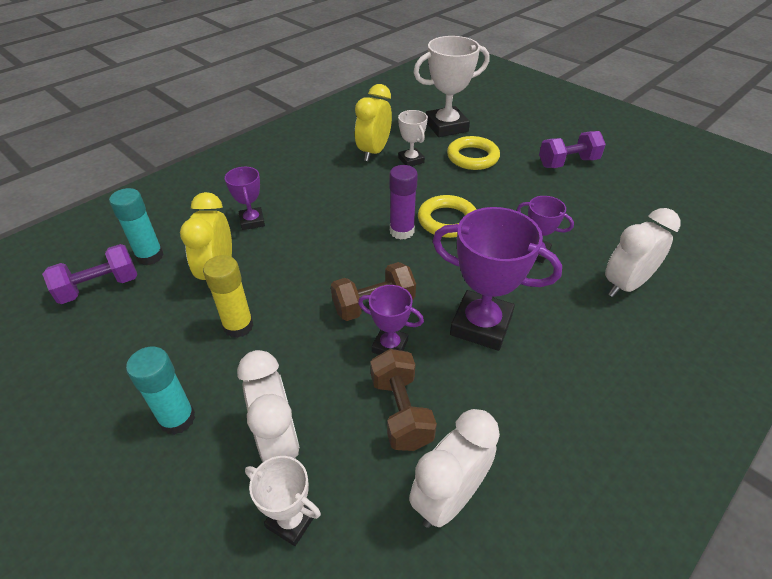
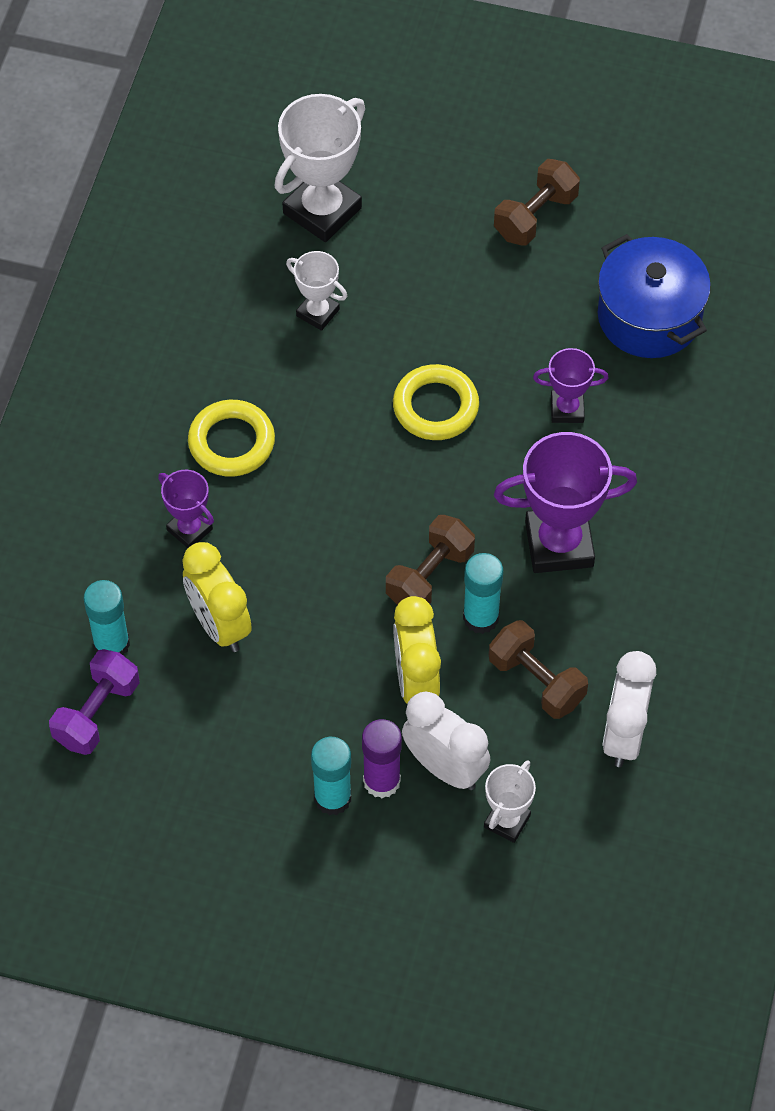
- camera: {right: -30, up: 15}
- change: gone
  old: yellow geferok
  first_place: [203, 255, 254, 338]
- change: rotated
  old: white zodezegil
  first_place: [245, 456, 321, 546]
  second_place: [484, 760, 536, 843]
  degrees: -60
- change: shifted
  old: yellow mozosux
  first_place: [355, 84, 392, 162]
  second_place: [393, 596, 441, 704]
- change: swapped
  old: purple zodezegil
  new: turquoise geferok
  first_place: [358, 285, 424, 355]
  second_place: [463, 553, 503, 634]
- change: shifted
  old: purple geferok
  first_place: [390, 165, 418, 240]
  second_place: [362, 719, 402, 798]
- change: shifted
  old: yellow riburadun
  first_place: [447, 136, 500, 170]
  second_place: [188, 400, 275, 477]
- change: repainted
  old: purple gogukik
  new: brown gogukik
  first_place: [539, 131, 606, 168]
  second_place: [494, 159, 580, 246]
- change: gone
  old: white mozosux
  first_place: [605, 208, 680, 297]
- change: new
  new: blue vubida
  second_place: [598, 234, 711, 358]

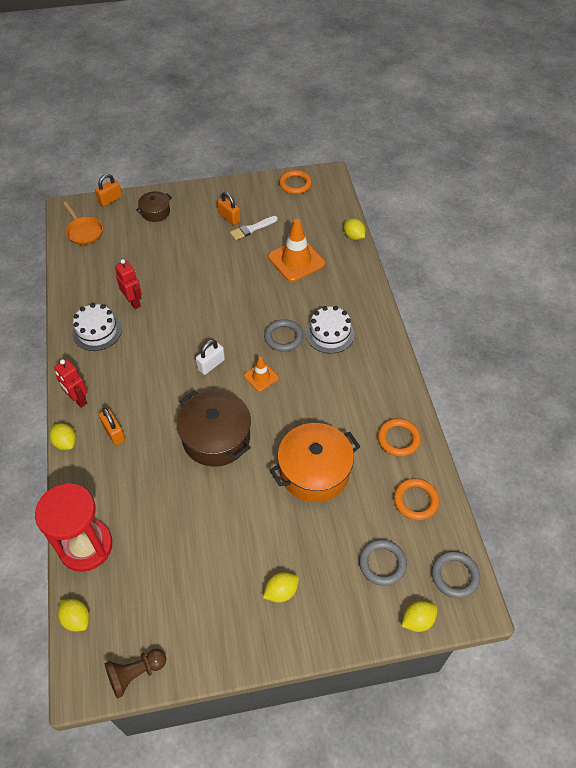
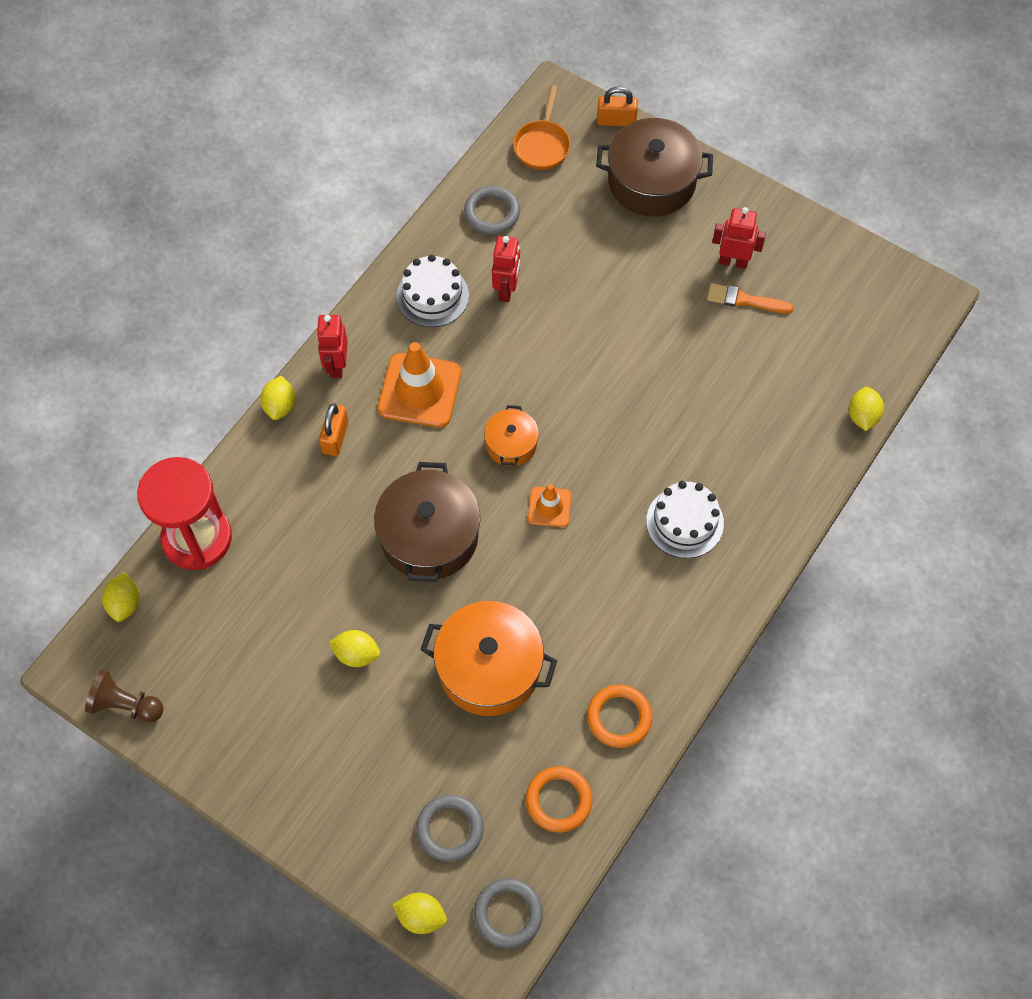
- camera: {right: 45, up: 10}
- change: scaled
  old: brown vubida
  first_place: [136, 191, 172, 222]
  second_place: [596, 118, 713, 216]
  factor: 1.86
- change: swapped
  old: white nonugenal
  new: orange vubida
  first_place: [196, 339, 225, 375]
  second_place: [484, 405, 539, 466]
- change: swapped
  old: orange nonugenal
  new: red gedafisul
  first_place: [217, 192, 241, 225]
  second_place: [712, 207, 766, 269]
- change: repainted
  old: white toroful
  new: orange toroful
  first_place: [230, 216, 278, 240]
  second_place: [707, 283, 793, 313]
- change: shifted
  old: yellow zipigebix
  first_place: [263, 572, 299, 603]
  second_place: [329, 630, 380, 667]
- change: shifted
  old: grey riburadun
  first_place: [264, 319, 303, 352]
  second_place: [464, 186, 520, 234]
- change: shifted
  old: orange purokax
  first_place: [268, 219, 325, 282]
  second_place: [378, 342, 461, 427]
- change: gone
  old: orange riburadun
  first_place: [279, 170, 312, 194]

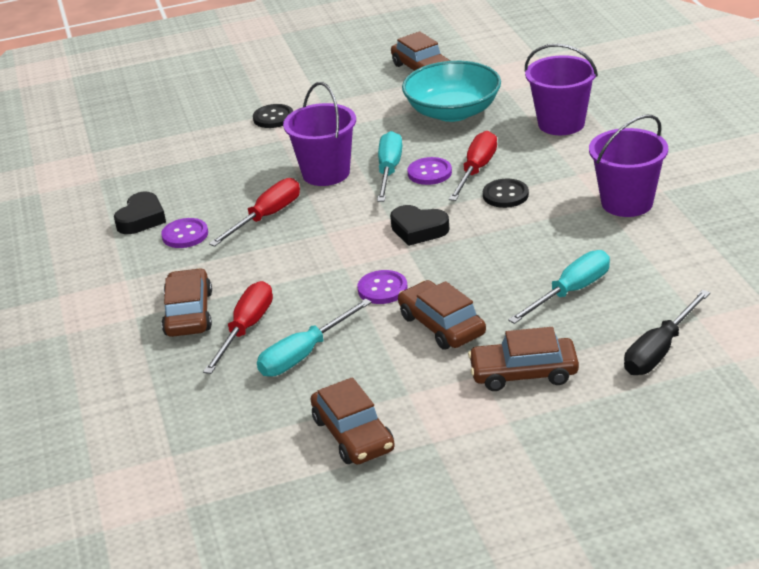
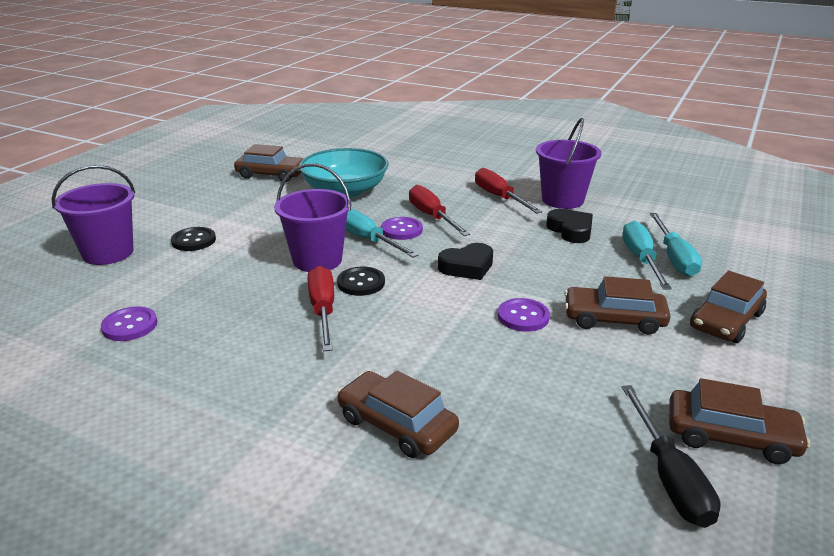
- camera: {right: -50, up: -5}
- change: shifted
  old: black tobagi
  first_place: [114, 192, 166, 234]
  second_place: [546, 209, 593, 243]
- change: shifted
  old: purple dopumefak
  first_place: [161, 218, 208, 248]
  second_place: [101, 307, 157, 341]
- change: shifted
  old: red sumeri
  first_place: [203, 281, 273, 374]
  second_place: [475, 168, 542, 214]
- change: shifted
  old: turquoise sumeri
  first_place: [257, 299, 372, 377]
  second_place: [650, 213, 702, 277]
- change: shifted
  old: black dopumefak
  first_place: [483, 179, 529, 208]
  second_place: [337, 267, 385, 296]
- change: shifted
  old: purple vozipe
  first_place: [525, 44, 598, 135]
  second_place: [52, 165, 135, 265]
- change: shifted
  old: black sumeri
  first_place: [624, 290, 710, 375]
  second_place: [622, 385, 720, 528]

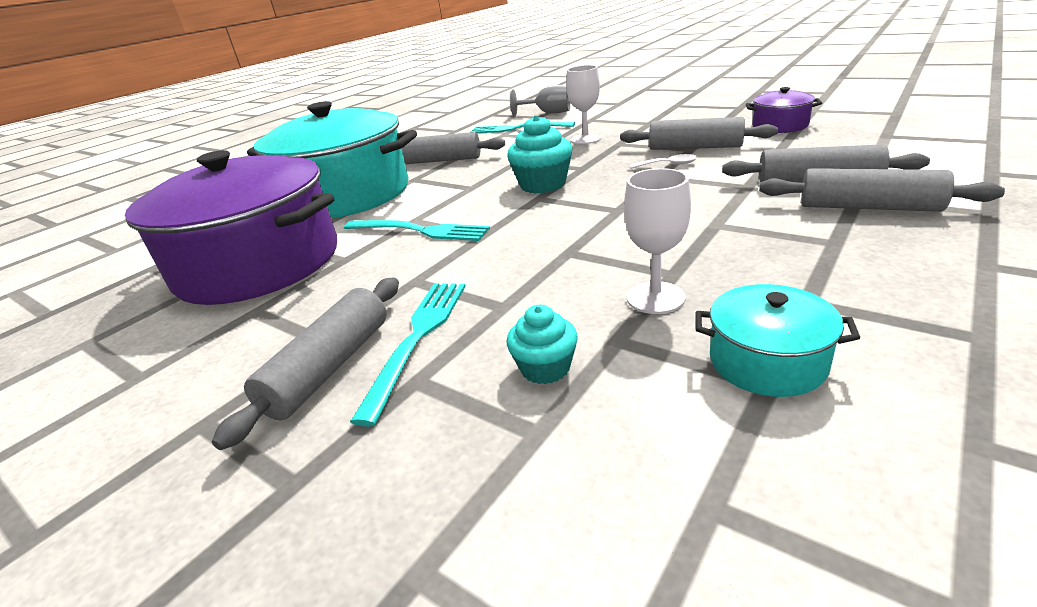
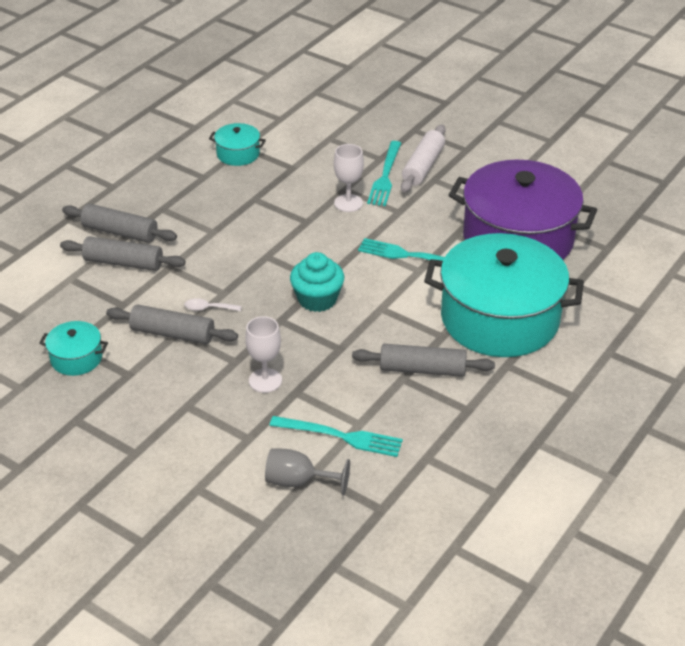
- camera: {right: 175, up: 10}
- change: repainted
  old: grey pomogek
  new: white pomogek
  first_place: [212, 277, 399, 450]
  second_place: [401, 125, 445, 192]
- change: gone
  old: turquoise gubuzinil
  first_place: [507, 305, 578, 384]
- change: shifted
  old: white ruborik
  first_place: [624, 168, 691, 314]
  second_place: [334, 144, 364, 212]
- change: repainted
  old: purple vubida
  new: turquoise vubida
  first_place: [746, 87, 822, 133]
  second_place: [39, 321, 108, 376]

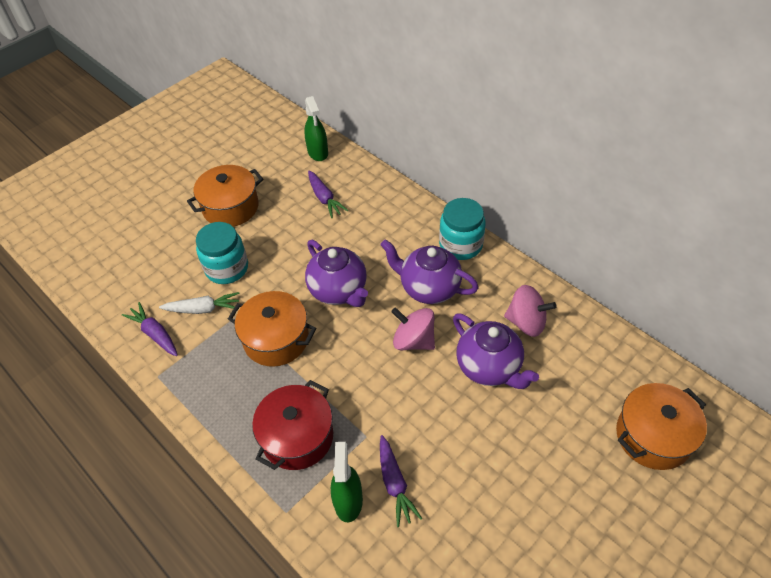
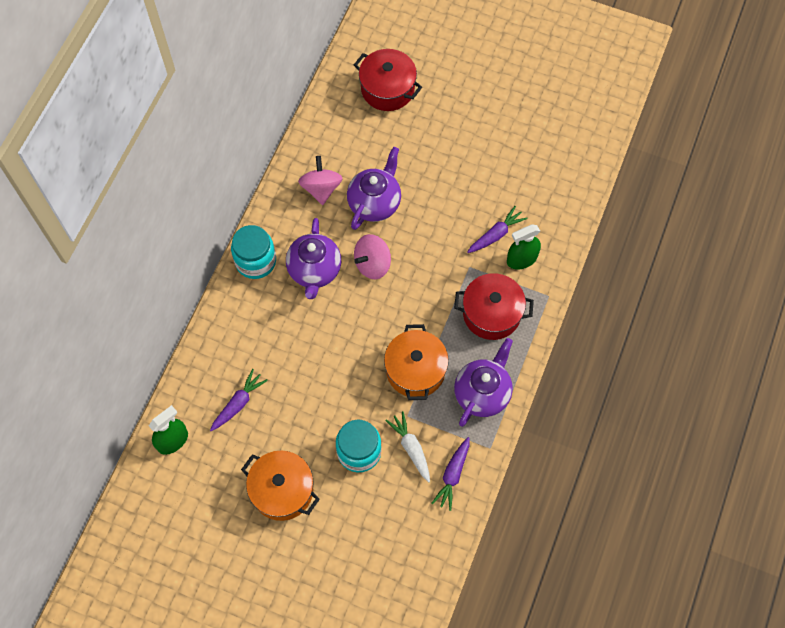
- camera: {right: -115, up: 15}
- change: shifted
  old: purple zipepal
  first_place: [305, 240, 368, 307]
  second_place: [454, 338, 513, 427]
- change: rotated
  old: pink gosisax
  first_place: [391, 307, 435, 350]
  second_place: [354, 234, 391, 279]
  degrees: 45
- change: repainted
  old: orange vubida
  new: red vubida
  first_place: [616, 383, 707, 470]
  second_place: [354, 49, 422, 111]

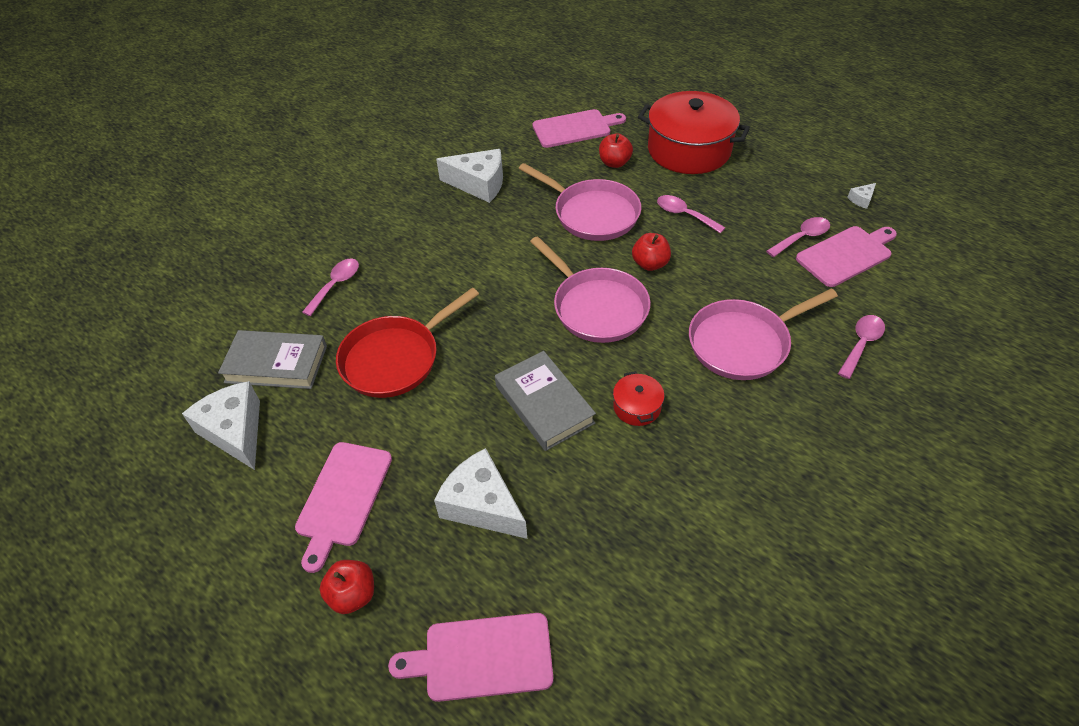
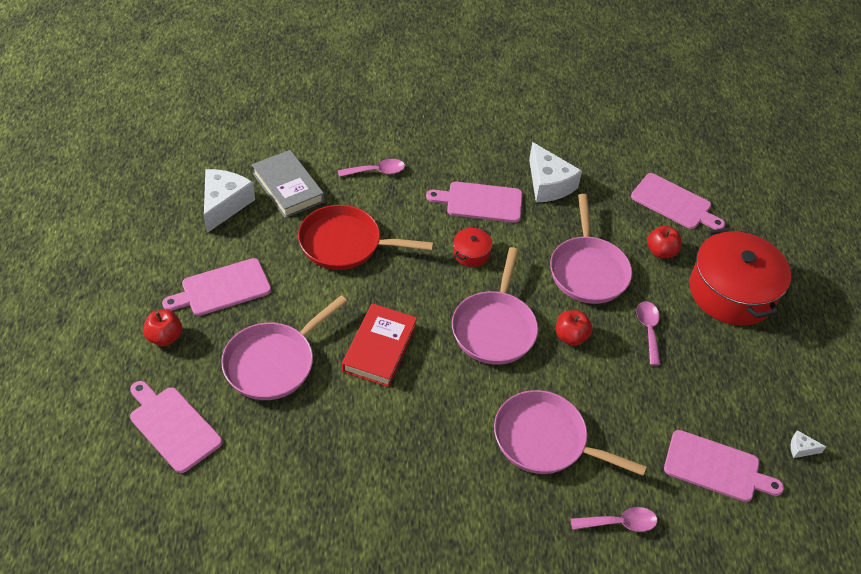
- camera: {right: 45, up: 0}
- change: swapped
  old: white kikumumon
  new: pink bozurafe
  first_place: [434, 448, 528, 539]
  second_place: [221, 295, 348, 400]
- change: repainted
  old: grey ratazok
  new: red ratazok
  first_place: [495, 351, 596, 451]
  second_place: [342, 303, 417, 387]
- change: shifted
  old: red vubida
  first_place: [613, 371, 664, 426]
  second_place: [453, 228, 493, 267]
- change: gone
  old: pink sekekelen
  first_place: [766, 217, 830, 257]
- change: new
  new: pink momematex
  second_place: [426, 182, 522, 223]

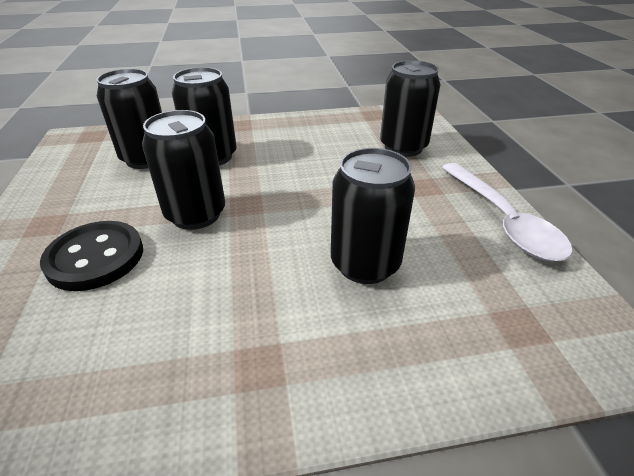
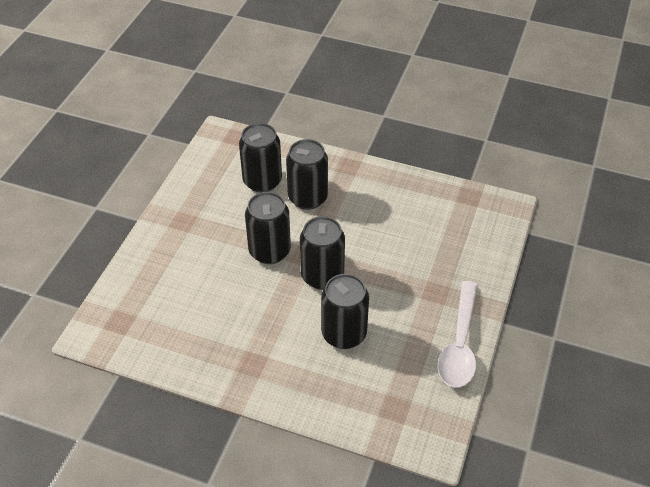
- camera: {right: 30, up: 10}
- change: gone
  old: black dopumefak
  first_place: [40, 221, 143, 291]
- change: shifted
  old: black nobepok
  first_place: [380, 60, 441, 157]
  second_place: [300, 216, 345, 290]

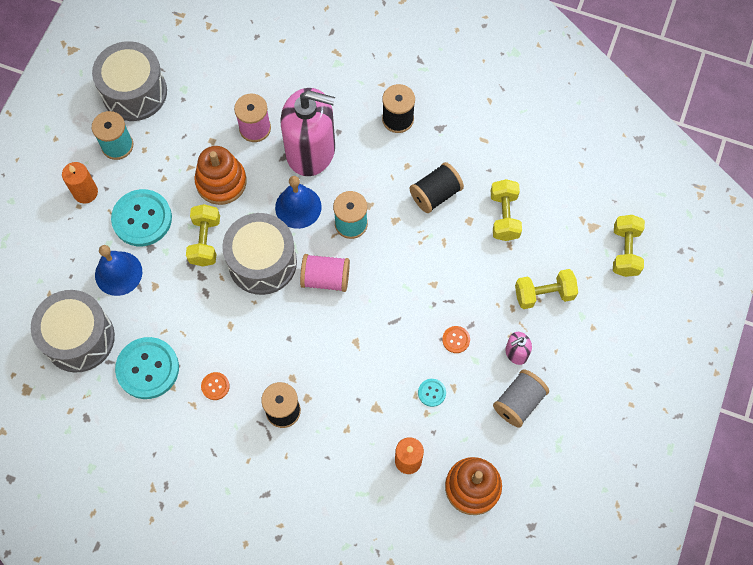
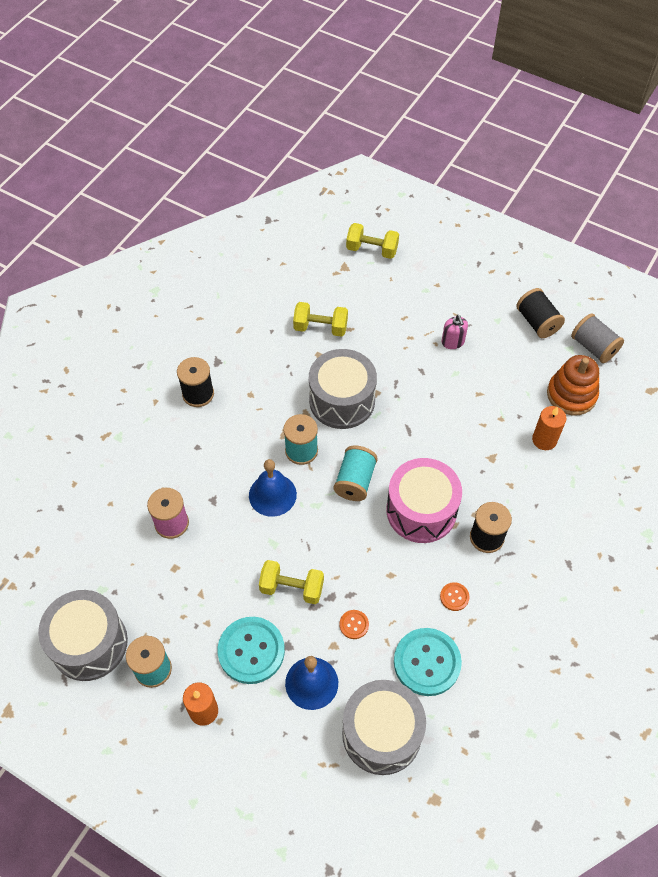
- camera: {right: -80, up: -10}
- change: gone
  old: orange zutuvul
  first_place: [195, 146, 247, 205]
- change: shifted
  old: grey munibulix
  first_place: [222, 213, 297, 295]
  second_place: [309, 349, 377, 429]
- change: gone
  old: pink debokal
  first_place: [280, 88, 335, 176]
- change: repainted
  old: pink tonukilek
  new: turquoise tonukilek
  first_place: [300, 254, 350, 292]
  second_place: [334, 445, 378, 501]
- change: shifted
  old: black tonukilek
  first_place: [409, 162, 464, 213]
  second_place: [516, 288, 565, 338]
- change: gone
  old: turquoise dopumefak
  first_place: [418, 379, 446, 407]
- change: shifted
  old: orange dopumefak
  first_place: [442, 326, 470, 353]
  second_place: [340, 610, 369, 639]
- change: shifted
  old: grey tonukilek
  first_place: [493, 369, 549, 428]
  second_place: [571, 313, 624, 363]
- change: gone
  old: yellow gogukik
  first_place: [515, 269, 578, 309]
- change: new
  new: pink munibulix
  second_place: [387, 458, 462, 543]

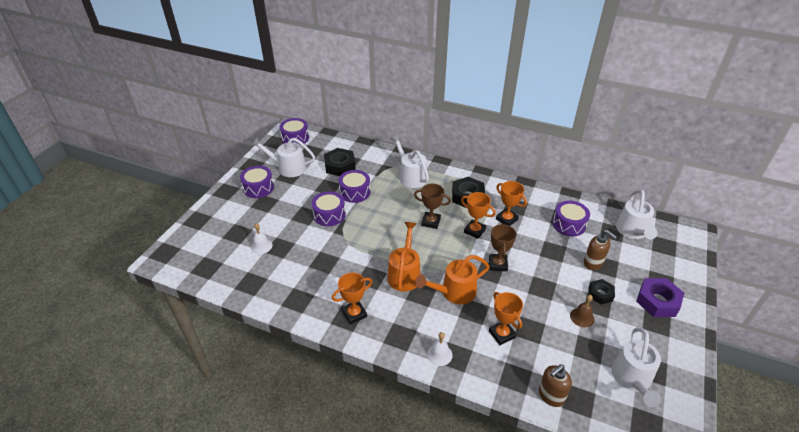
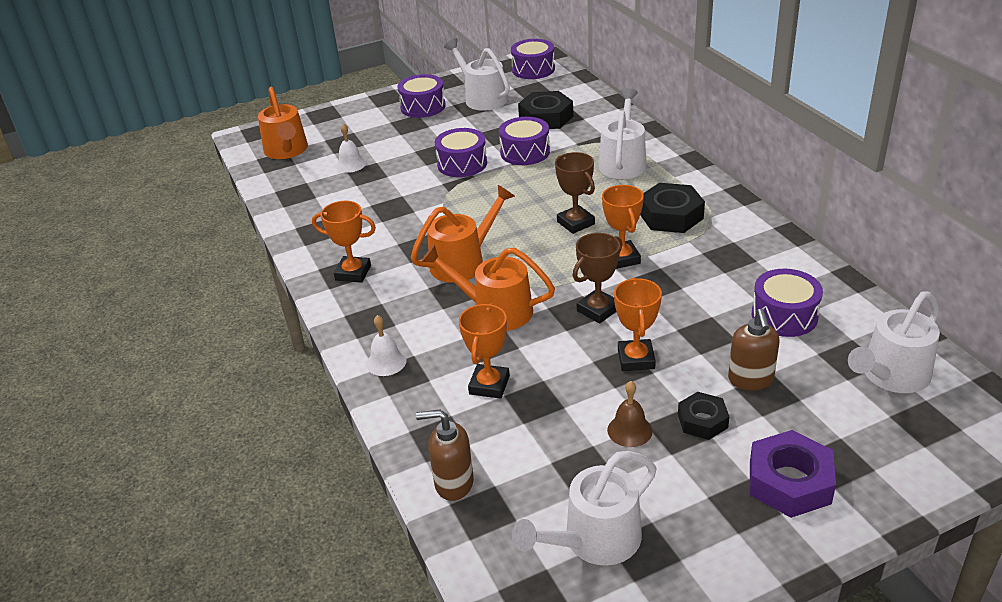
- camera: {right: 45, up: -5}
- change: shifted
  old: orange zodezegil
  first_place: [496, 181, 527, 226]
  second_place: [614, 278, 662, 371]
- change: new
  new: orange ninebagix
  second_place: [258, 87, 308, 159]

